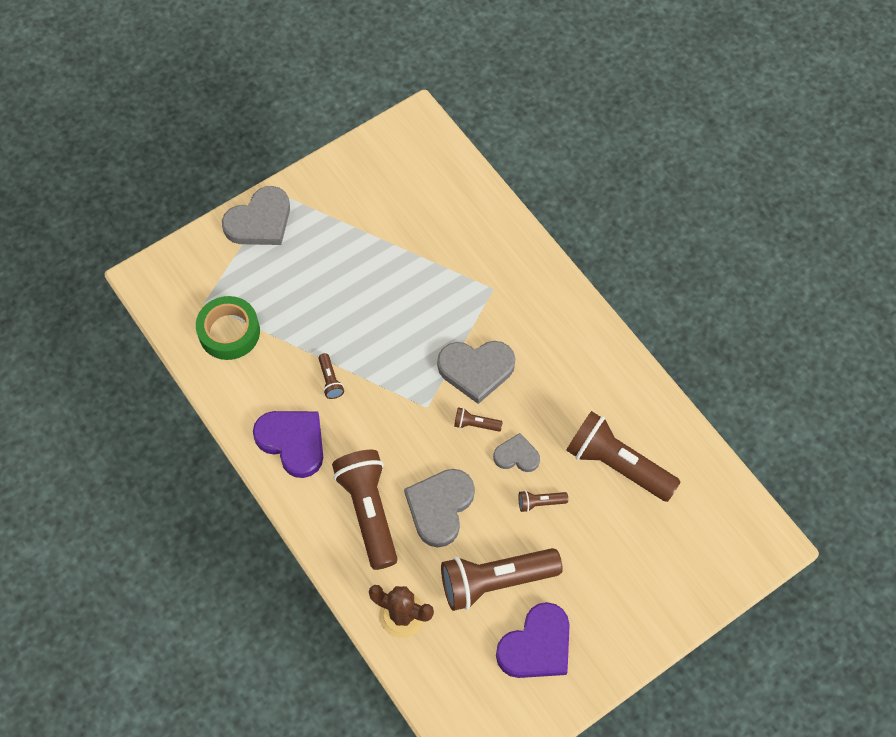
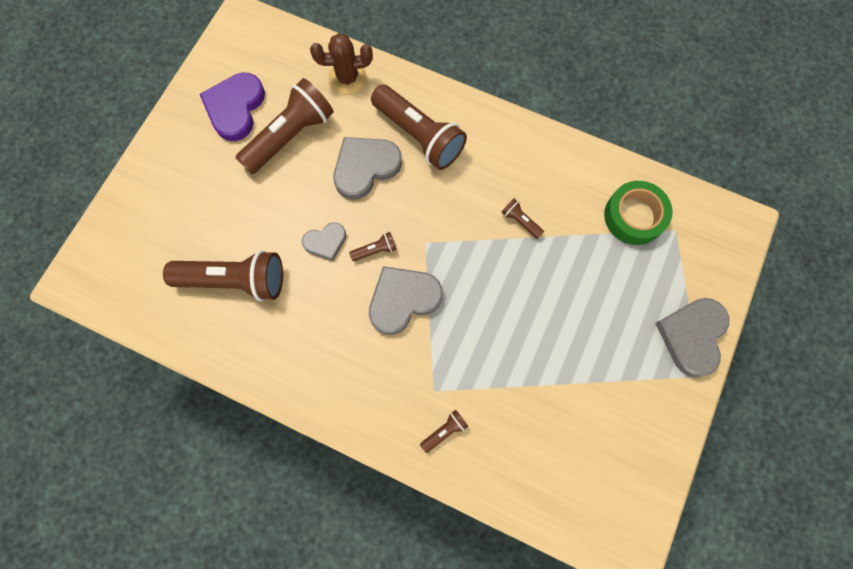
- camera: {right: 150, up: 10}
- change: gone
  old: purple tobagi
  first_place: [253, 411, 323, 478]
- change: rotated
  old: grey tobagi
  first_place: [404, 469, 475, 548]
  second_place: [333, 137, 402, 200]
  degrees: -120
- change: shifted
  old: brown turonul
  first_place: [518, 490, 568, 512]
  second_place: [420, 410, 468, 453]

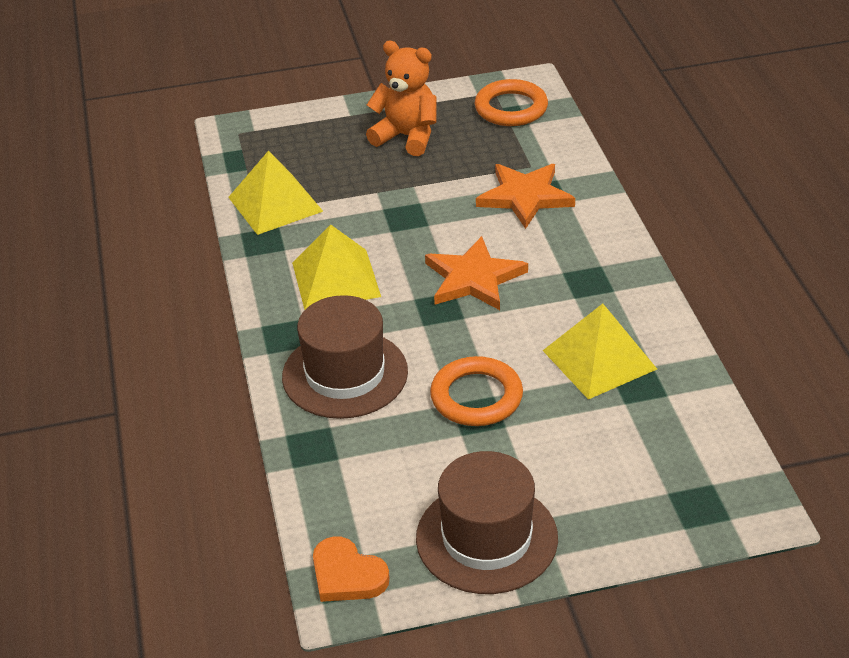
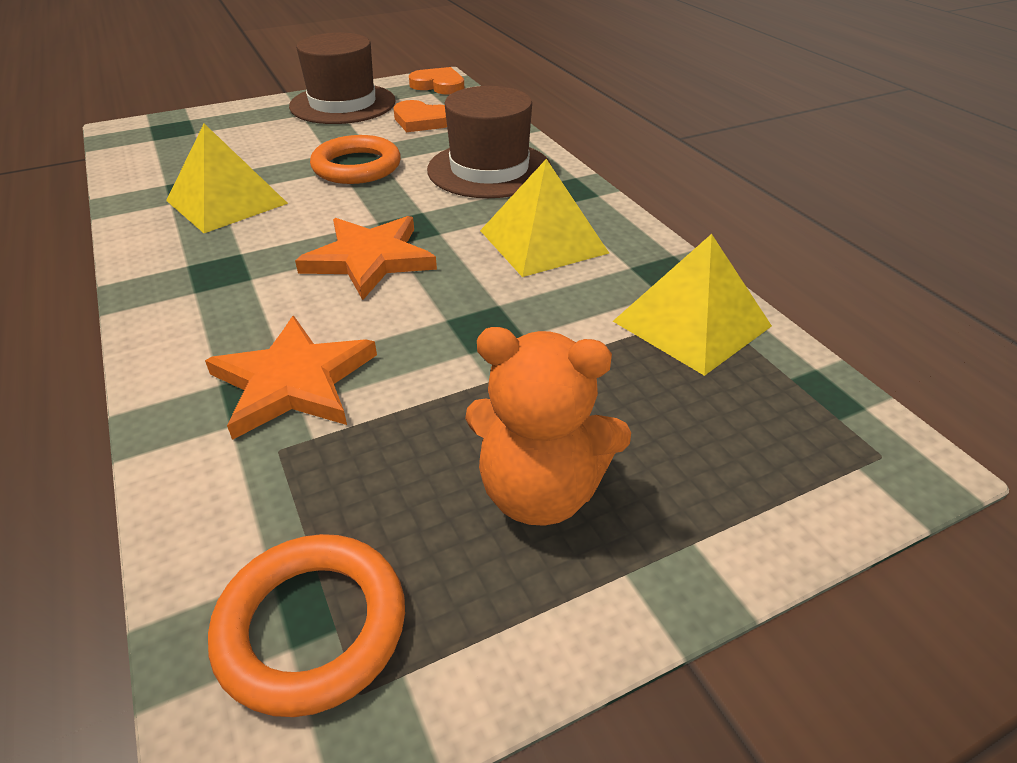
- camera: {right: 165, up: 0}
- change: new
  new: orange tobagi
  second_place: [393, 100, 447, 132]

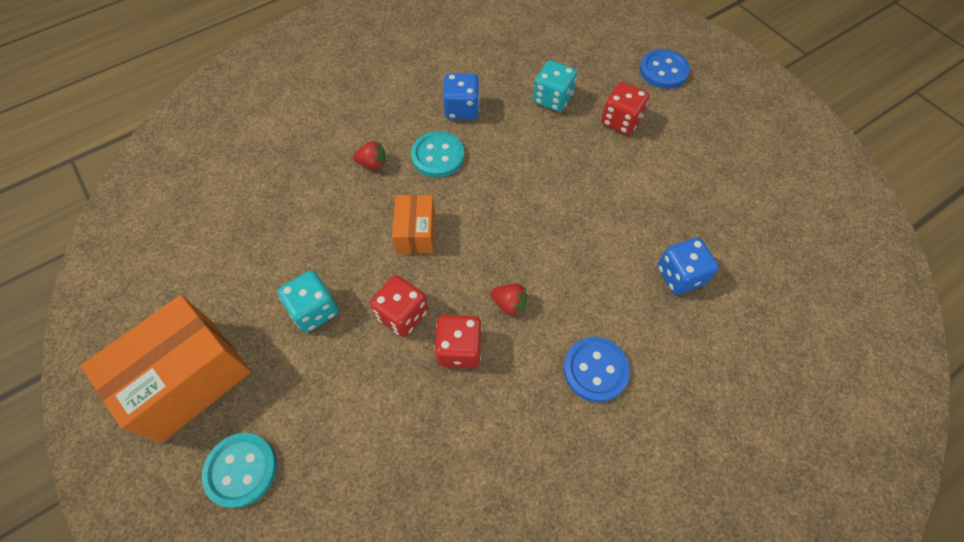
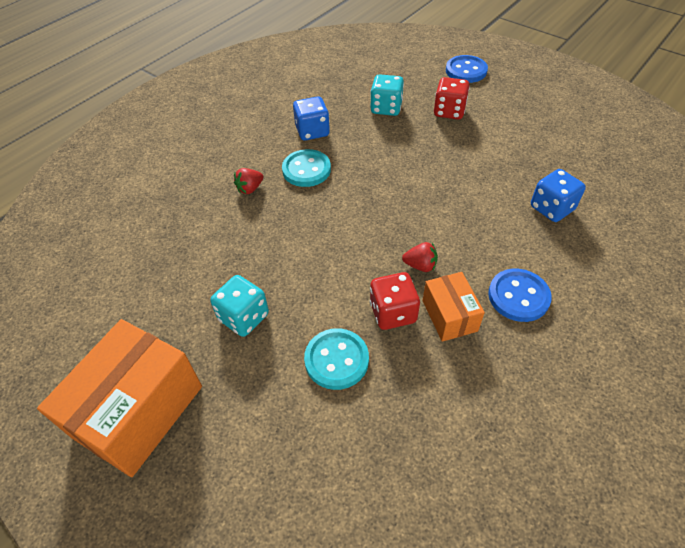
- camera: {right: -15, up: -10}
- change: shifted
  old: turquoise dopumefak
  first_place: [202, 433, 277, 508]
  second_place: [304, 328, 369, 390]
- change: rotated
  old: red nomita
  first_place: [353, 141, 386, 170]
  second_place: [234, 168, 264, 194]
  degrees: 150
- change: gone
  old: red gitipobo
  first_place: [370, 275, 428, 337]
- change: shifted
  old: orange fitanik
  first_place: [392, 195, 435, 254]
  second_place: [423, 272, 485, 342]

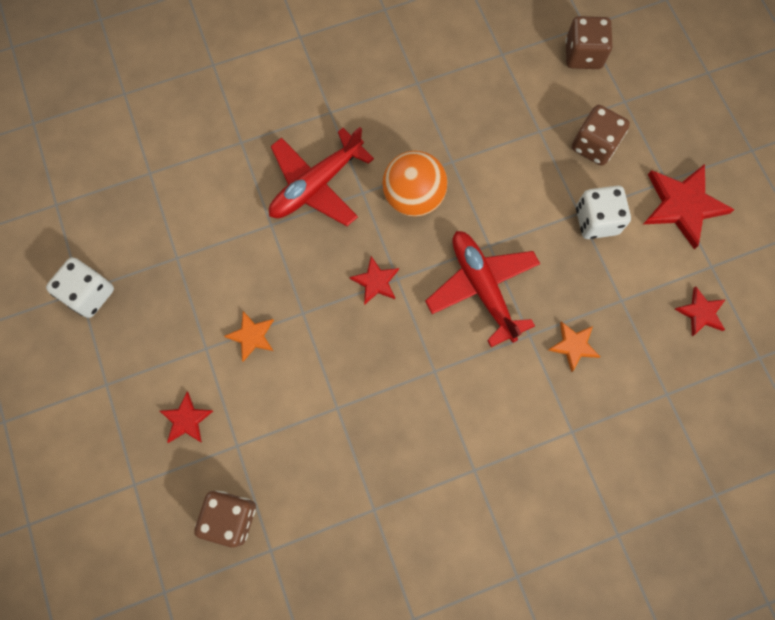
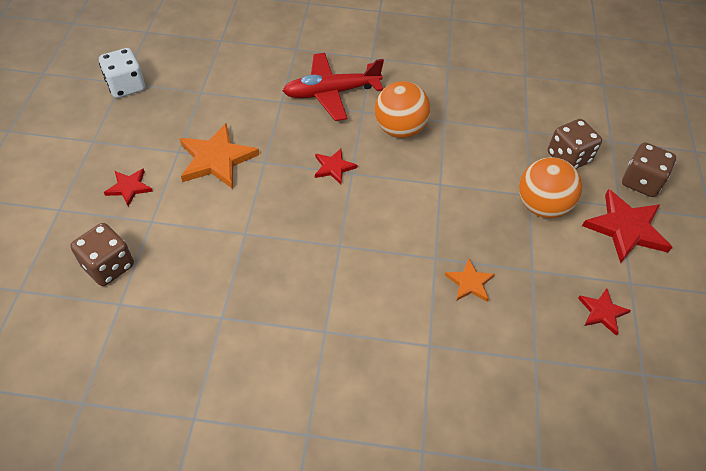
- camera: {right: 25, up: -20}
- change: scaled
  old: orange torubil
  first_place: [224, 311, 274, 362]
  second_place: [180, 123, 259, 189]
  factor: 1.82
- change: gone
  old: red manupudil
  first_place: [425, 231, 540, 347]
- change: shifted
  old: brown gitipobo
  first_place: [565, 16, 613, 69]
  second_place: [622, 142, 676, 197]
- change: swapped
  old: white gitipobo
  new: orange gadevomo
  first_place: [576, 185, 631, 239]
  second_place: [519, 157, 582, 218]

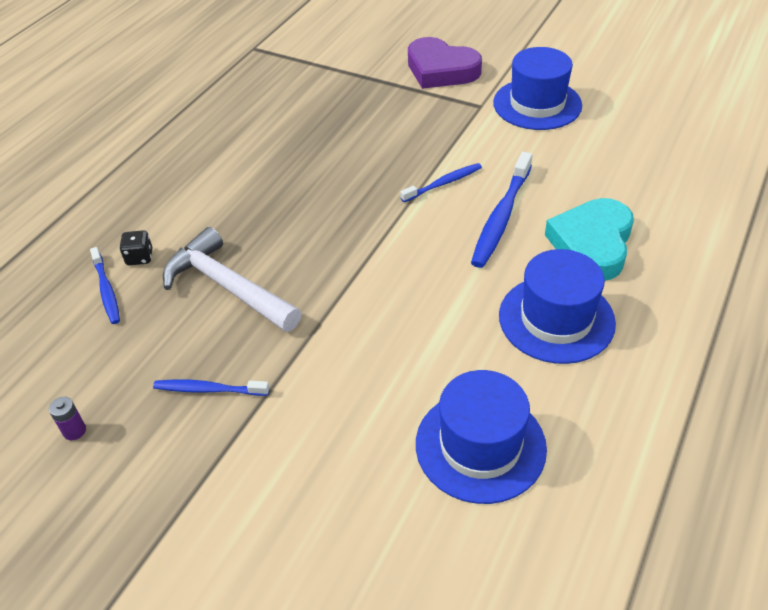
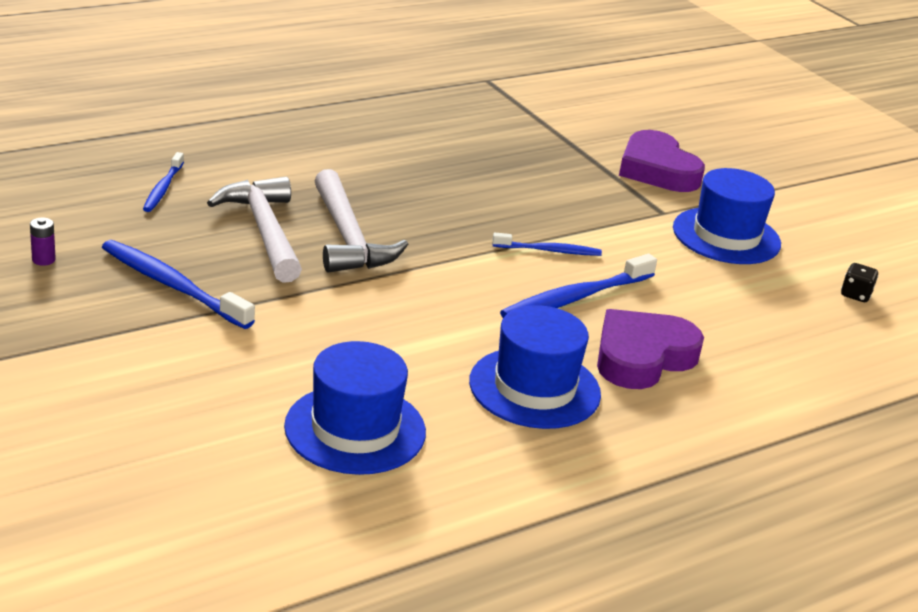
- camera: {right: 25, up: -15}
- change: shifted
  old: black gitipobo
  first_place: [119, 230, 152, 265]
  second_place: [841, 263, 878, 302]
- change: scaled
  old: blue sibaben
  first_place: [153, 380, 269, 396]
  second_place: [102, 240, 255, 329]
  factor: 1.66
- change: repainted
  old: turquoise tobagi
  new: purple tobagi
  first_place: [545, 198, 634, 281]
  second_place: [597, 309, 704, 389]
- change: new
  new: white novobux
  second_place: [314, 169, 408, 273]

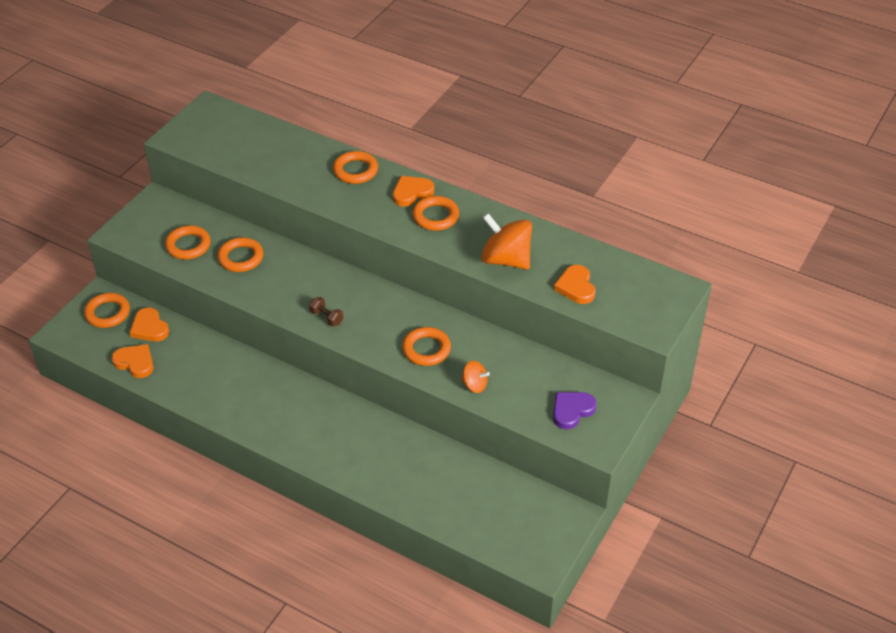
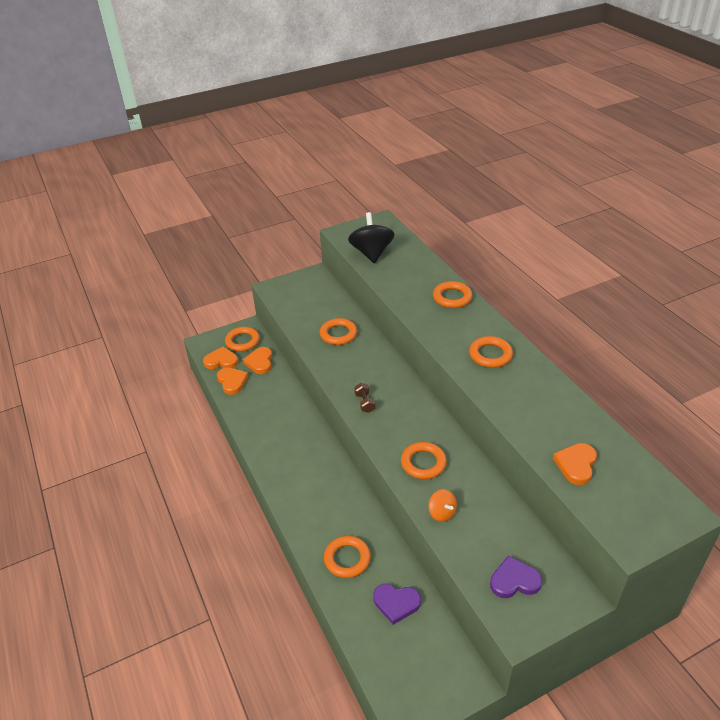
- camera: {right: 35, up: -5}
- change: shifted
  old: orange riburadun
  first_place: [165, 225, 211, 259]
  second_place: [324, 536, 371, 578]
- change: shifted
  old: orange tobagi
  first_place: [393, 176, 434, 207]
  second_place: [203, 346, 238, 369]
- change: gone
  old: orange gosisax
  first_place: [481, 213, 532, 269]
- change: new
  new: black gosisax
  second_place: [348, 212, 395, 263]
- change: new
  new: purple tobagi
  second_place: [373, 584, 421, 625]

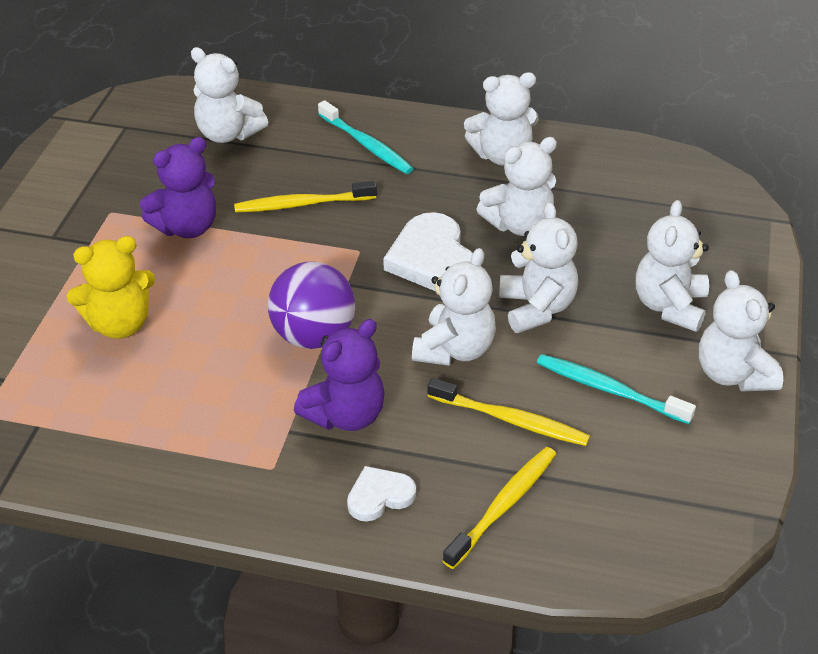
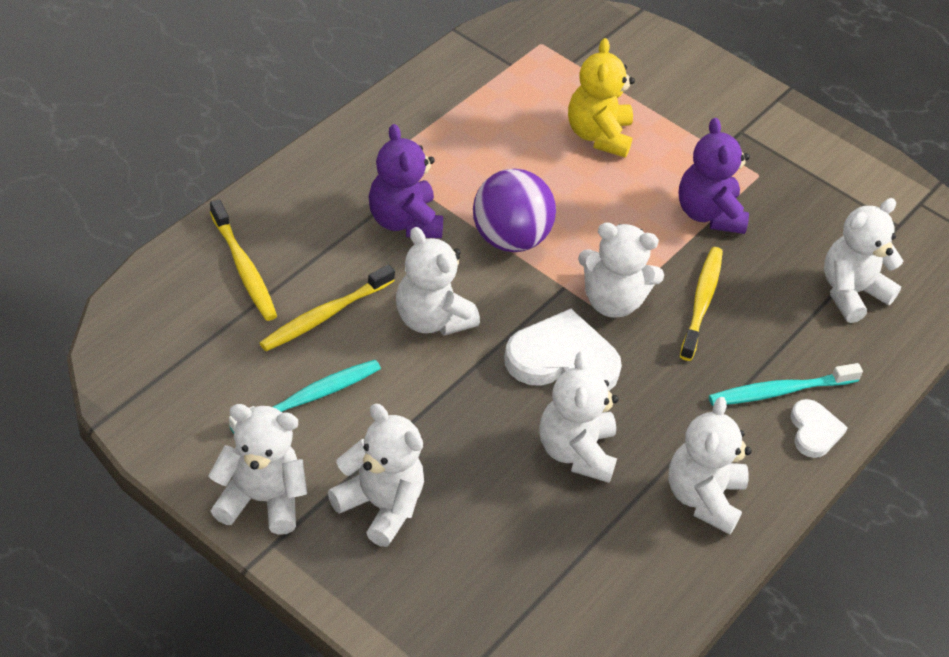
- camera: {right: 110, up: 5}
- change: shifted
  old: white tobagi
  first_place: [347, 466, 416, 522]
  second_place: [791, 399, 848, 458]
- change: shifted
  old: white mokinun
  first_place: [499, 202, 578, 333]
  second_place: [578, 222, 664, 318]

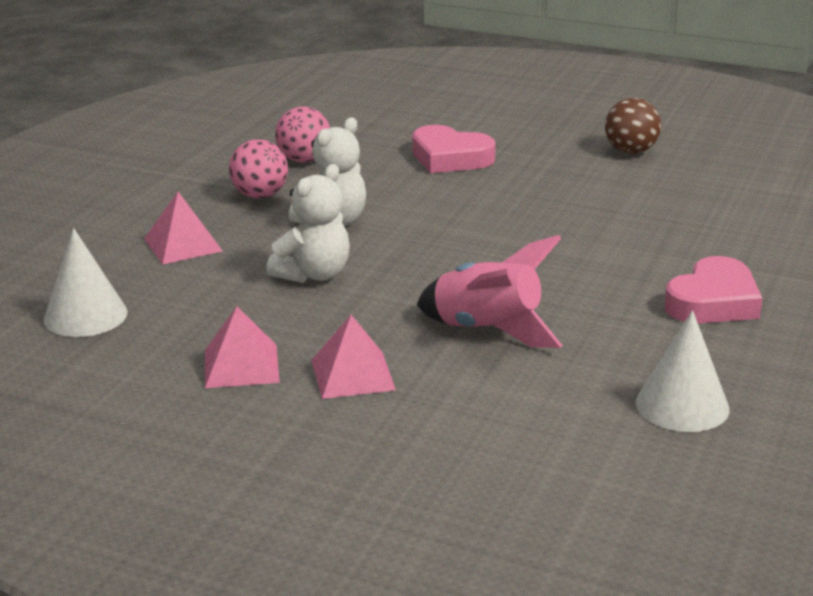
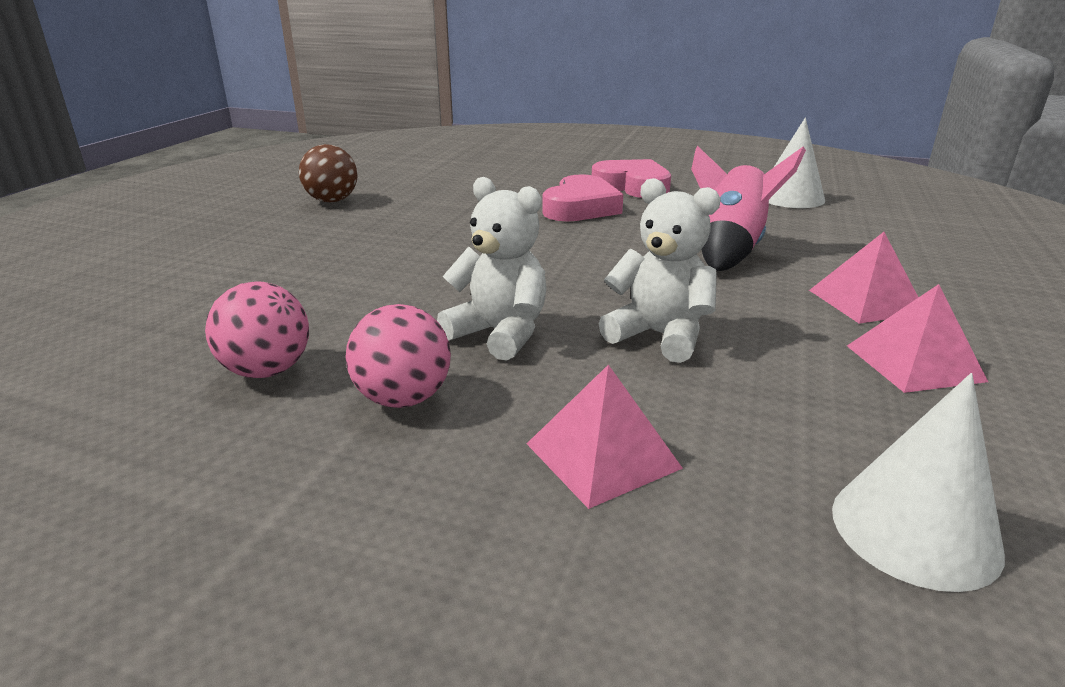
- camera: {right: -95, up: 0}
- change: shifted
  old: pink tobagi
  first_place: [412, 125, 496, 173]
  second_place: [542, 174, 623, 221]

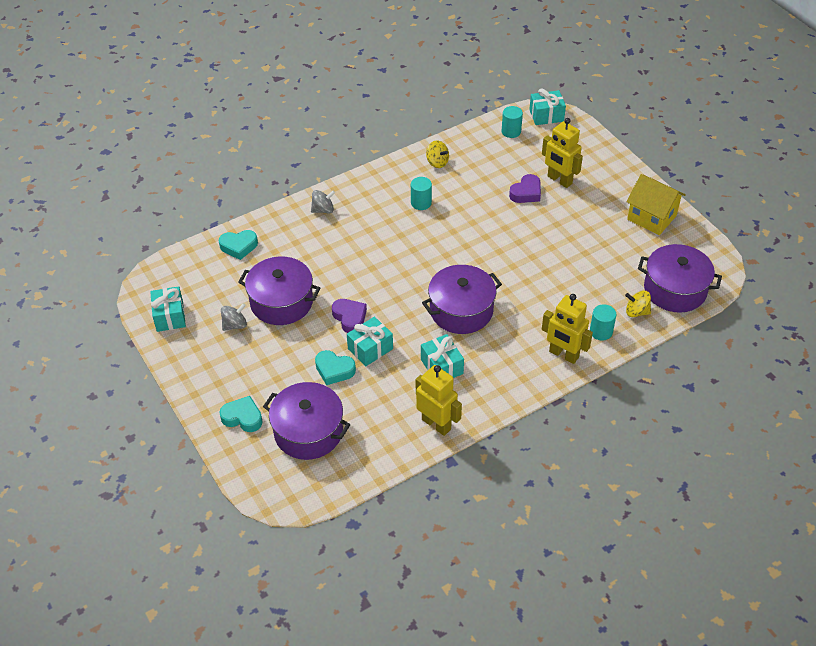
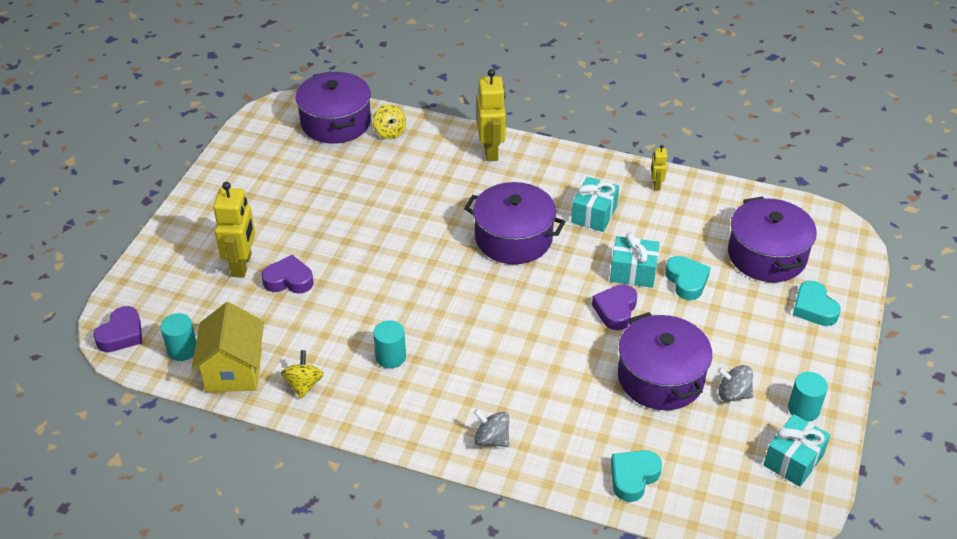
- camera: {right: -130, up: -5}
- change: rotated
  old: turquoise tobagi
  first_place: [219, 230, 258, 260]
  second_place: [611, 450, 662, 502]
  degrees: -90
- change: scaled
  old: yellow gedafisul
  first_place: [416, 365, 462, 436]
  second_place: [651, 145, 667, 190]
  factor: 0.5
- change: swapped
  old: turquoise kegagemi
  new: purple tobagi
  first_place: [529, 89, 566, 125]
  second_place: [94, 306, 142, 352]
- change: shifted
  old: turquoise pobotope
  first_place: [590, 304, 617, 341]
  second_place: [788, 372, 828, 421]
- change: shifted
  old: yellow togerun
  first_place: [626, 174, 686, 235]
  second_place: [192, 302, 264, 392]

